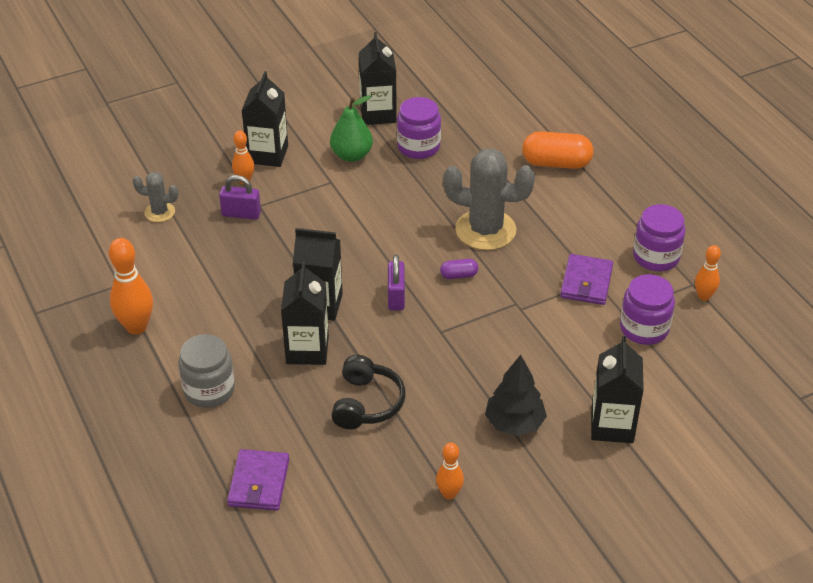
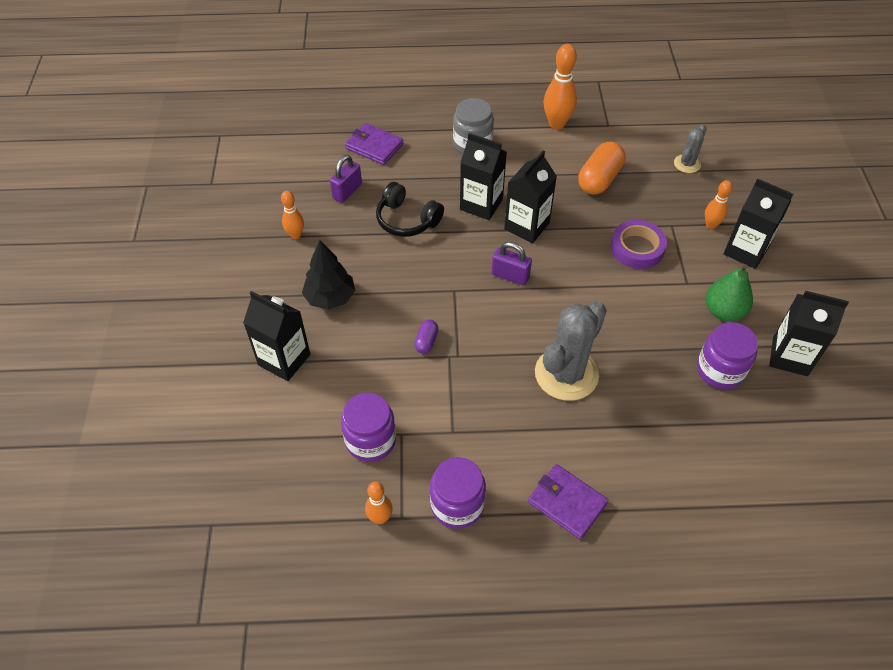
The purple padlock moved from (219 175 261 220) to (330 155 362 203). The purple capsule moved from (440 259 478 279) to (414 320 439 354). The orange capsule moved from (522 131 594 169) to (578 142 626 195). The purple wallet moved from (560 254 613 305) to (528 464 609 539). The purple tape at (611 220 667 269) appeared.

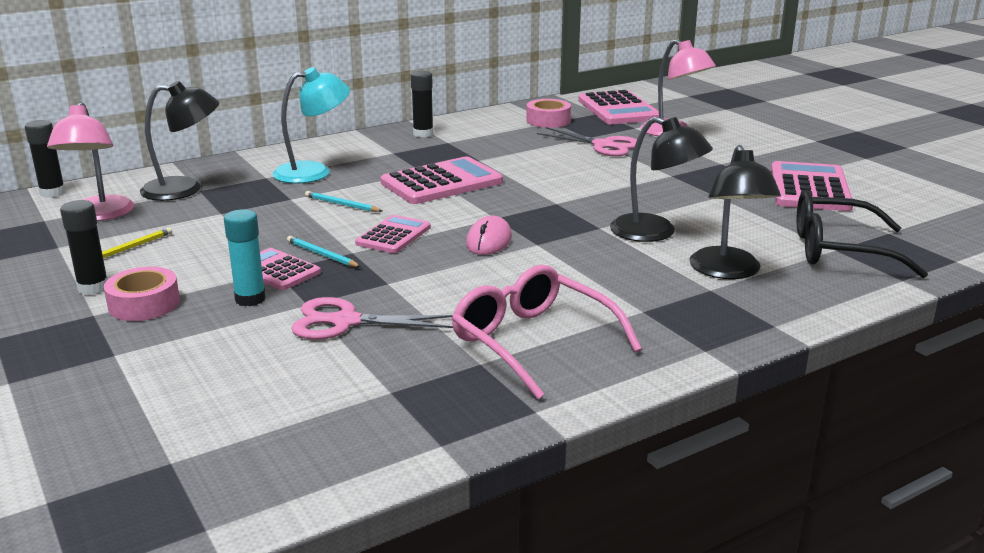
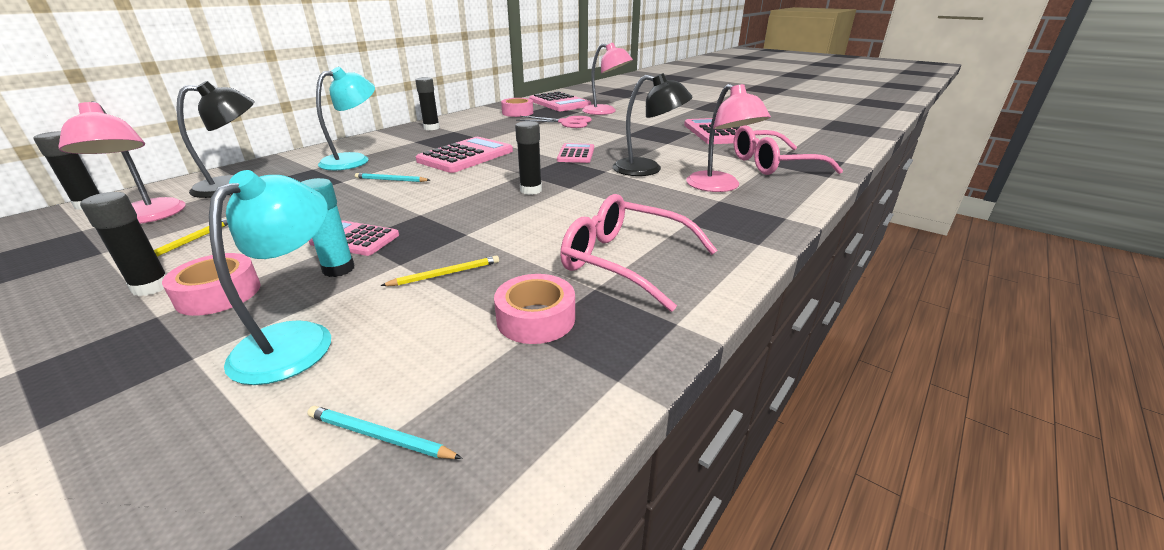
The turquoise pencil moved from (287 236 361 267) to (307 406 462 459). The pink scissors at (291 297 453 340) was replaced by the yellow pencil at (380 256 499 286). The pink calculator moved from (355 215 431 253) to (557 143 594 163). The pink mouse at (466 216 512 255) was replaced by the black glue stick at (515 121 542 195). The black lamp at (689 145 781 279) became the pink lamp at (686 84 771 192). The black glasses at (797 190 928 278) became the pink glasses at (734 125 843 175). The turquoise lamp at (209 170 331 385) appeared. The pink tape at (494 274 575 344) appeared.

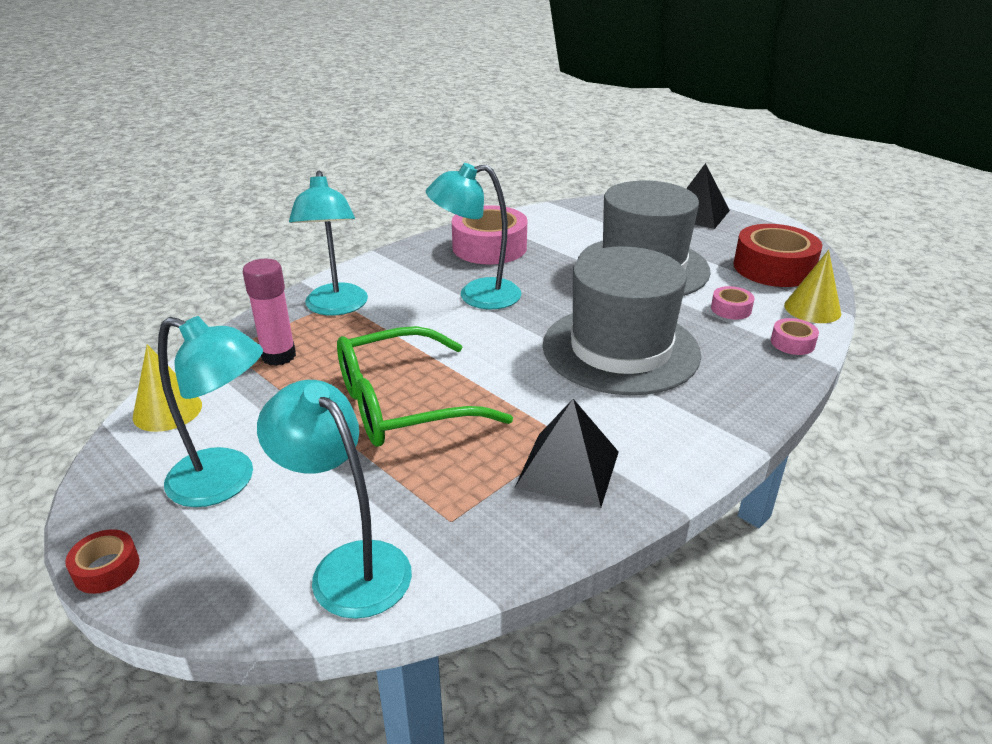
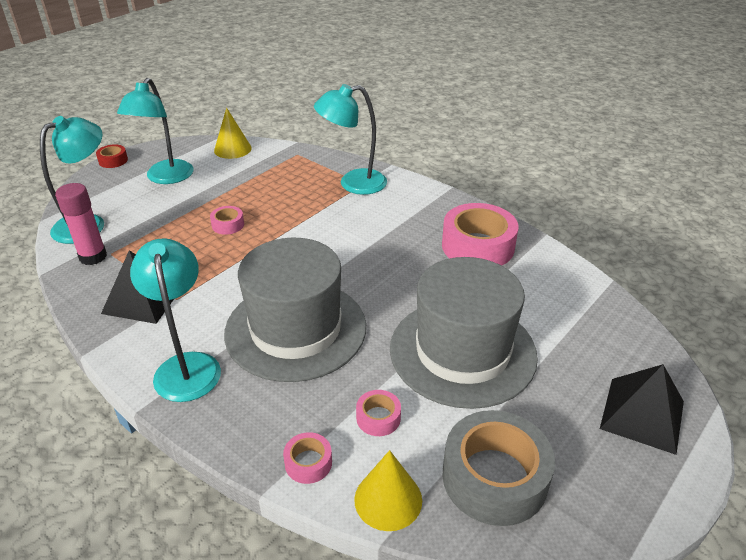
The pink glue stick moved from (243 259 296 366) to (55 183 107 265). The green glasses at (337 326 513 447) was replaced by the pink tape at (210 206 244 235). The turquoise lamp moved from (426 163 521 309) to (130 238 221 402). The red tape at (734 224 822 287) became the grey tape at (443 410 555 526).

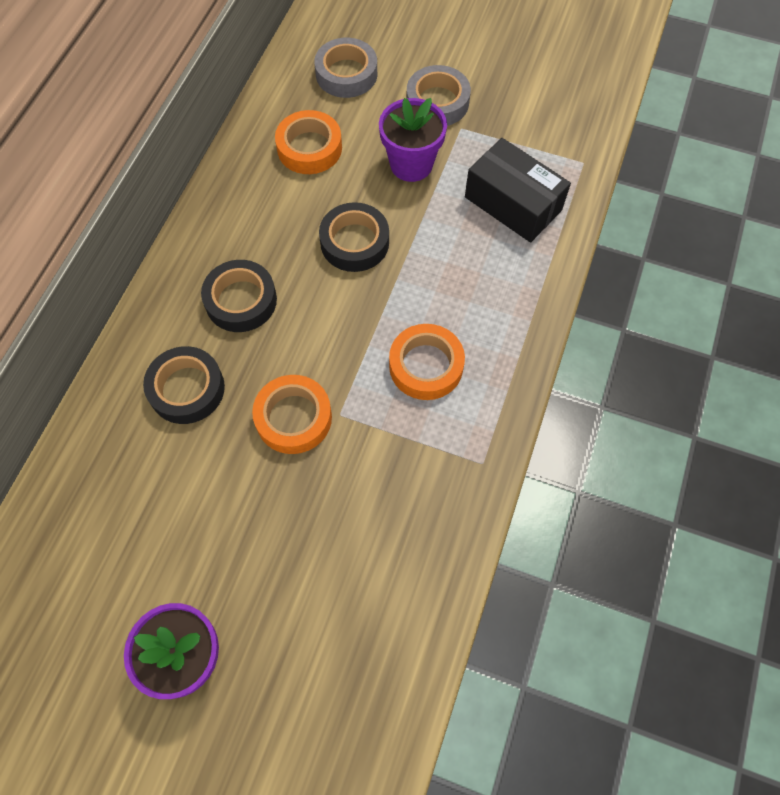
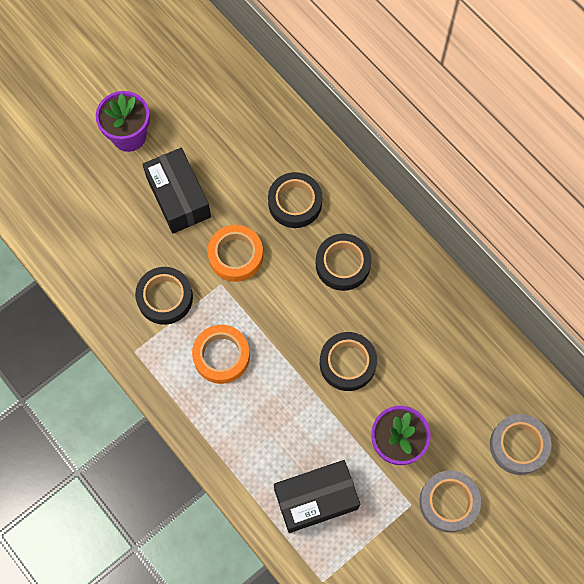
The orange tape at (275 110 342 174) disappeared. The black tape at (135 267 193 325) appeared. The black box at (142 148 211 234) appeared.

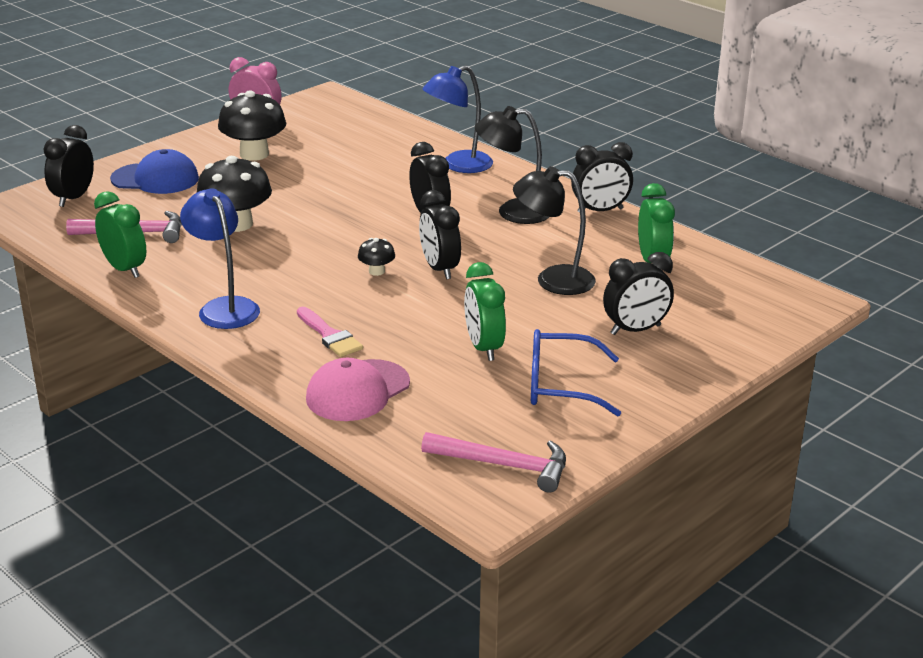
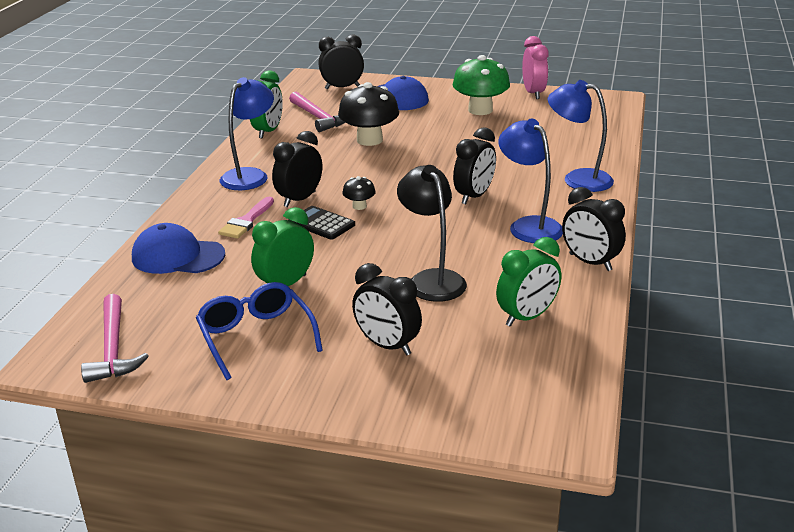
The black mushroom at (218 90 286 161) became the green mushroom at (453 55 510 115). The pink cap at (306 358 410 421) became the blue cap at (132 223 225 274). The black clock moved from (419 190 461 279) to (272 131 322 207). The black lamp at (475 106 549 224) became the blue lamp at (498 119 563 243). The black calculator at (288 206 355 240) appeared.

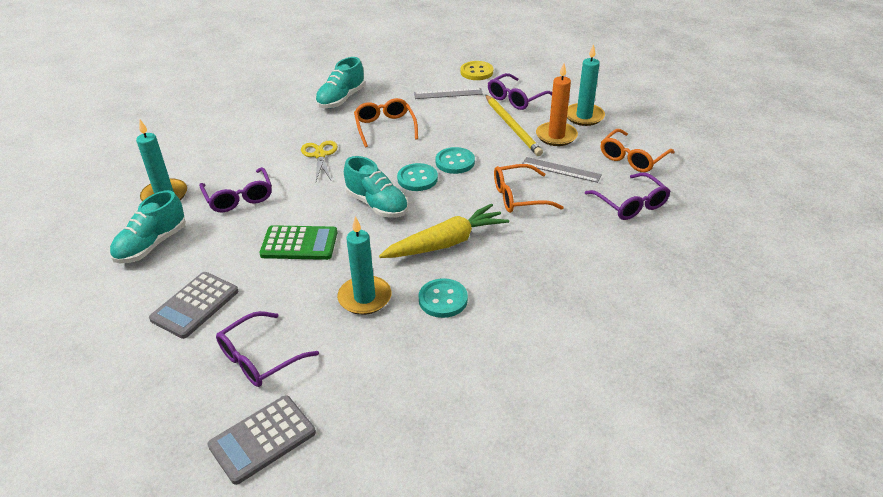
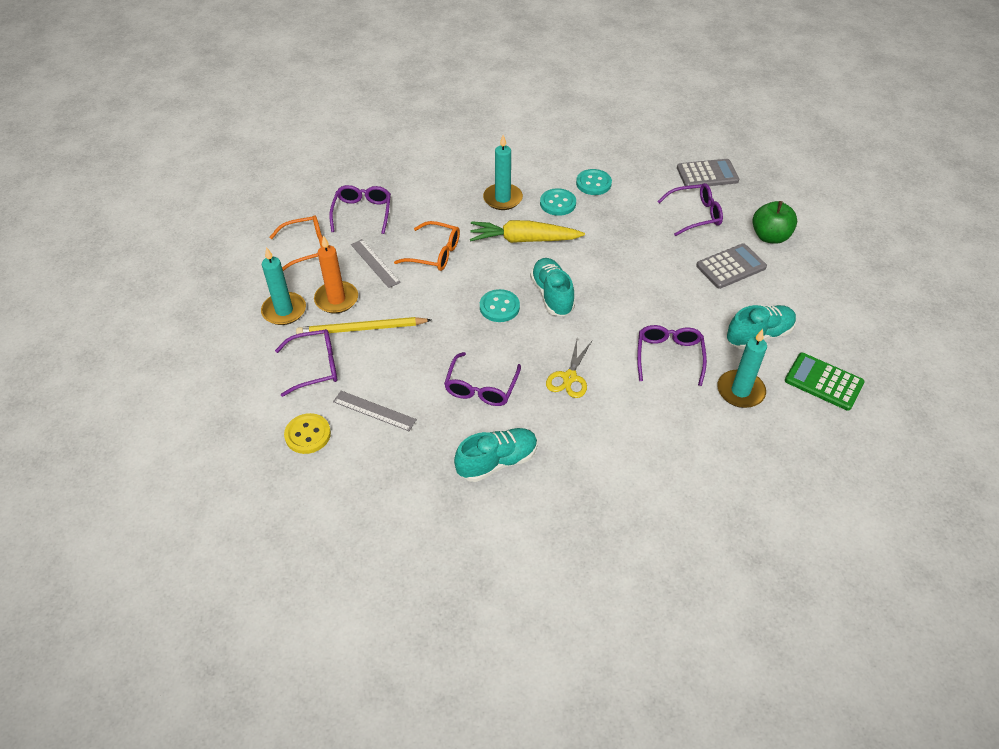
The green calculator moved from (260 225 337 260) to (785 353 865 411). The turquoise candle moved from (337 216 391 315) to (483 135 523 210). The orange glasses at (354 98 418 148) became the purple glasses at (444 352 521 406). The turquoise button moved from (435 147 475 174) to (576 169 612 195). The yellow pencil at (486 95 543 156) turned 105 degrees counterclockwise. The green apple at (753 201 797 244) appeared.

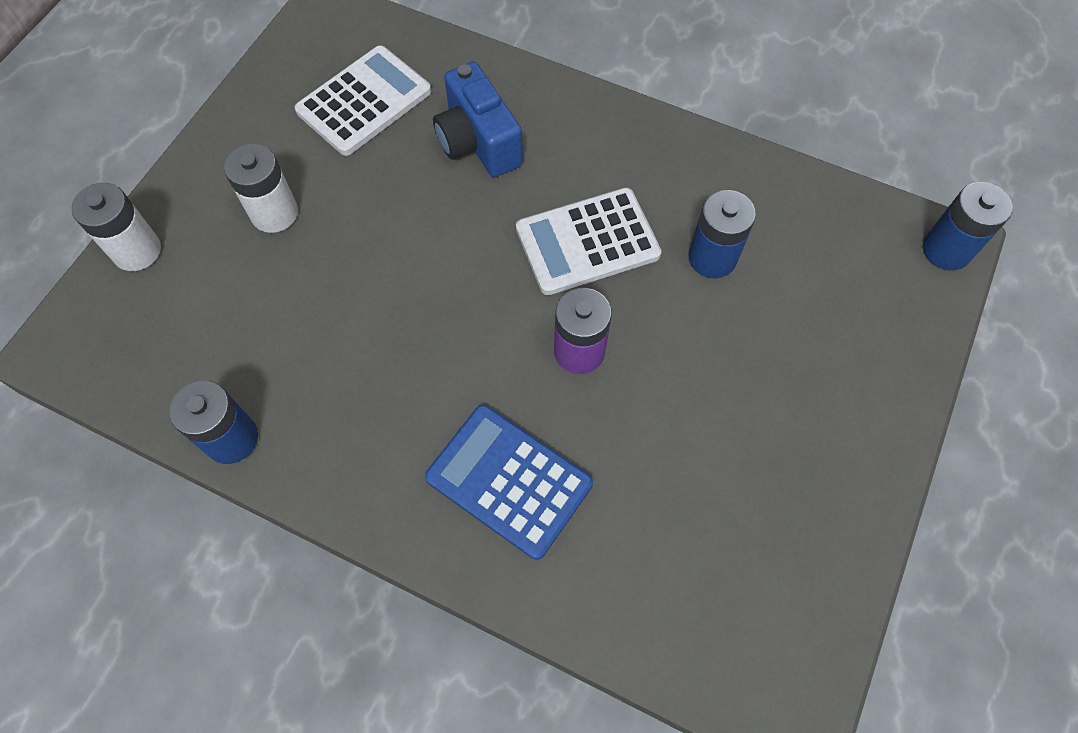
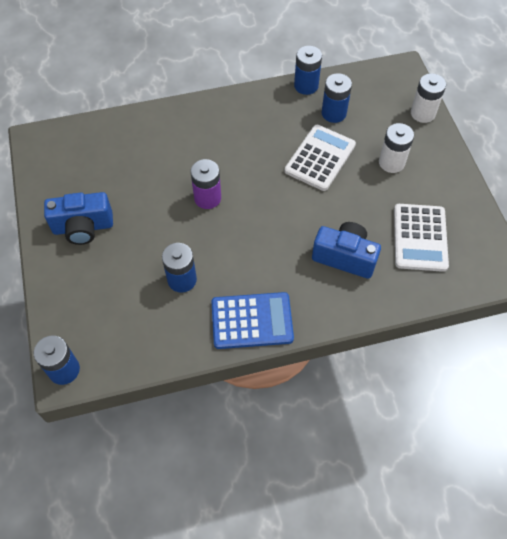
The blue calculator moved from (425 405 593 560) to (211 292 294 349). The white calculator moved from (516 188 662 295) to (285 125 356 191). The blue camera at (44 192 113 245) appeared. The blue battery at (322 73 352 123) appeared.

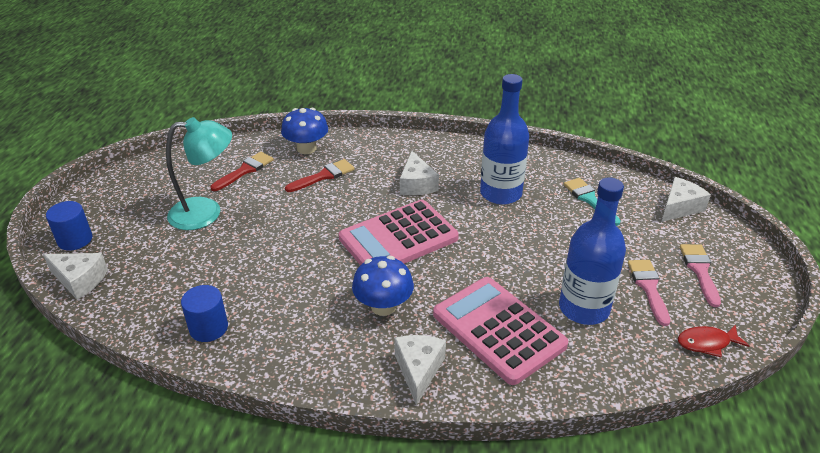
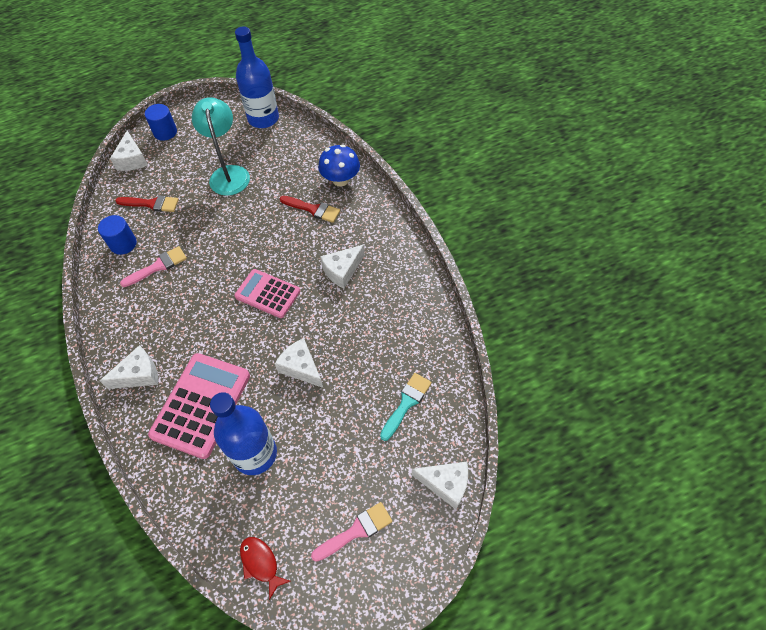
The turquoise lamp at (166 117 232 230) turned 150 degrees counterclockwise. The red brush moved from (211 152 274 191) to (115 195 179 212). The pink calculator at (339 200 459 265) changed to 0.64 times the size. The blue mushroom at (352 256 414 316) disappeared. The blue bottle moved from (480 74 529 205) to (235 26 279 128). The pink brush moved from (628 260 670 326) to (120 246 187 287). The white cheese at (275 338 323 388) appeared.

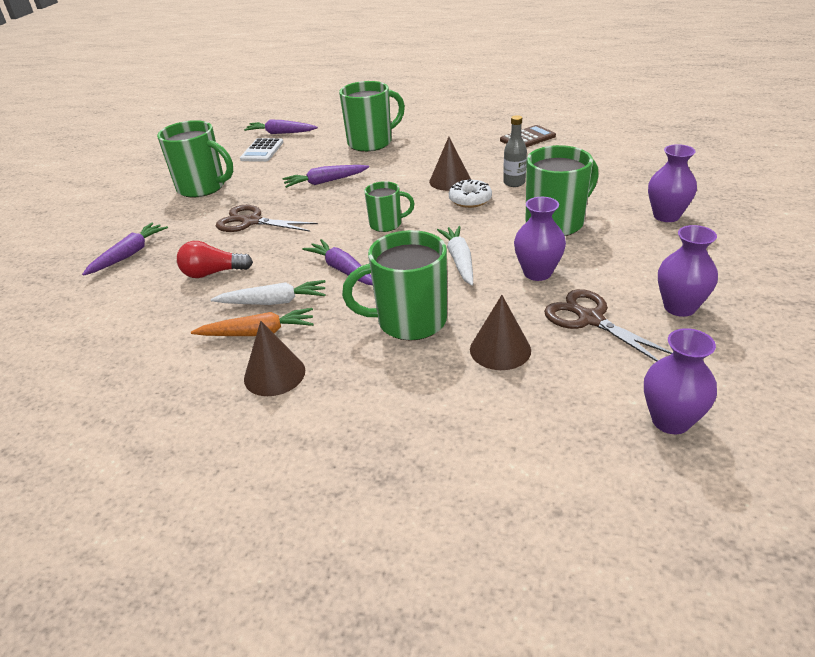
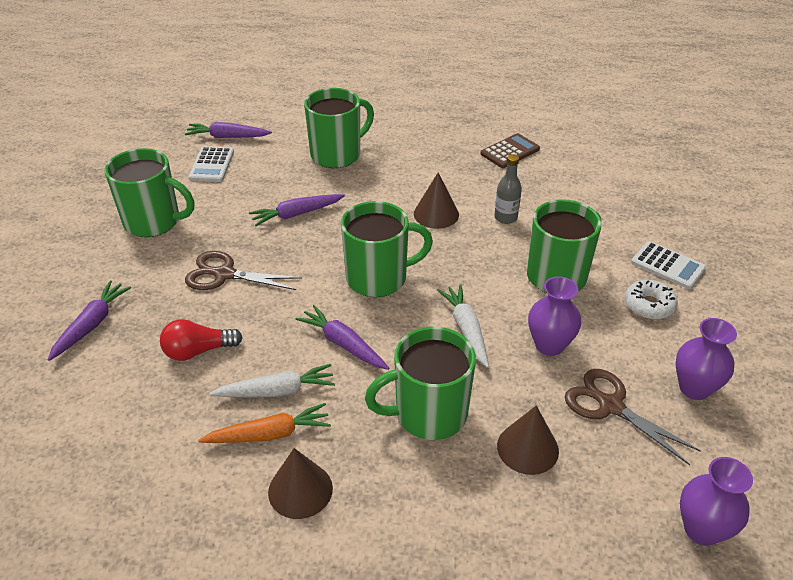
The green mug at (364 181 415 232) changed to 1.73 times the size. The white donut moved from (449 179 492 208) to (625 280 678 320). The purple vase at (648 144 697 222) was replaced by the white calculator at (631 241 706 289).

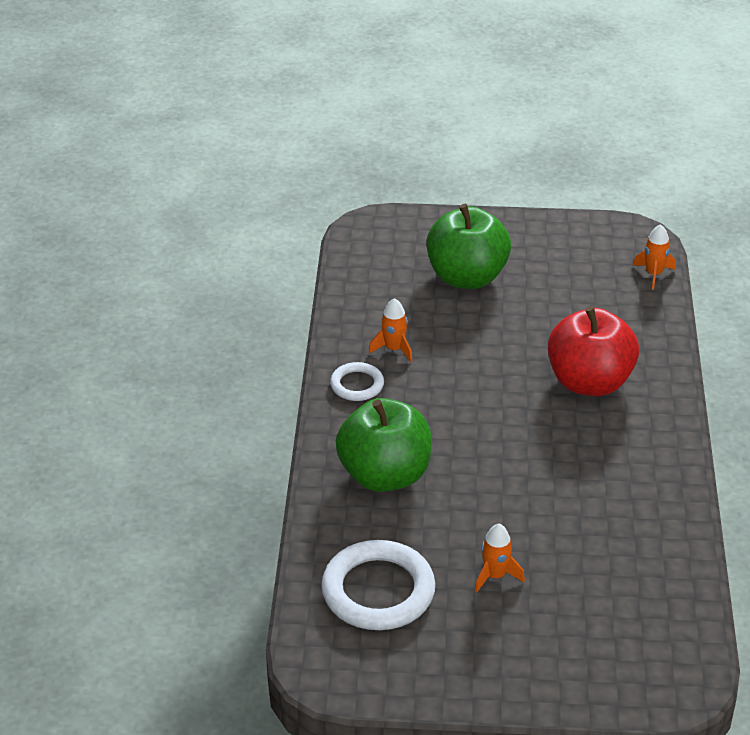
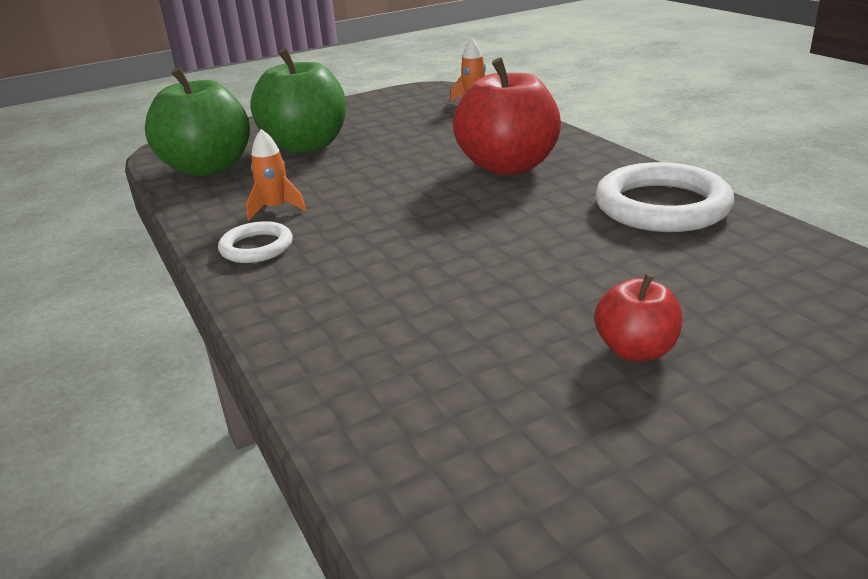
The white ring moved from (322 540 435 630) to (595 162 734 232). The green apple moved from (336 398 432 492) to (145 67 250 176). The orange rocket at (475 524 525 593) was replaced by the red apple at (595 273 683 361).

